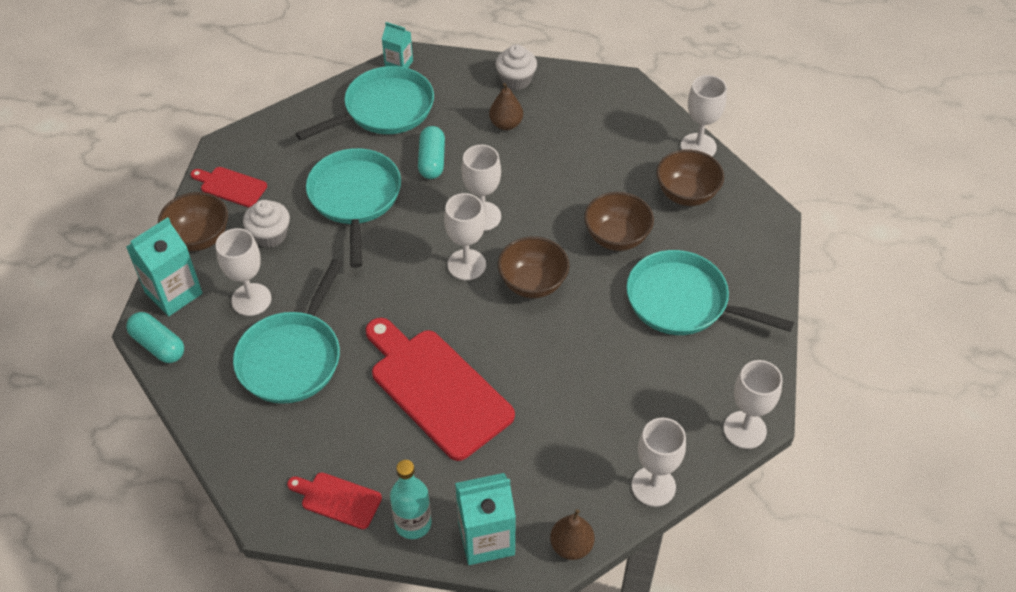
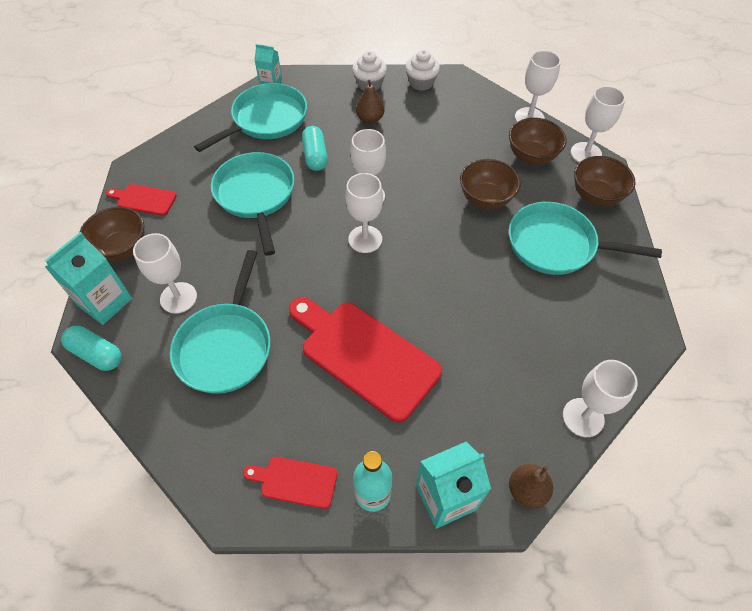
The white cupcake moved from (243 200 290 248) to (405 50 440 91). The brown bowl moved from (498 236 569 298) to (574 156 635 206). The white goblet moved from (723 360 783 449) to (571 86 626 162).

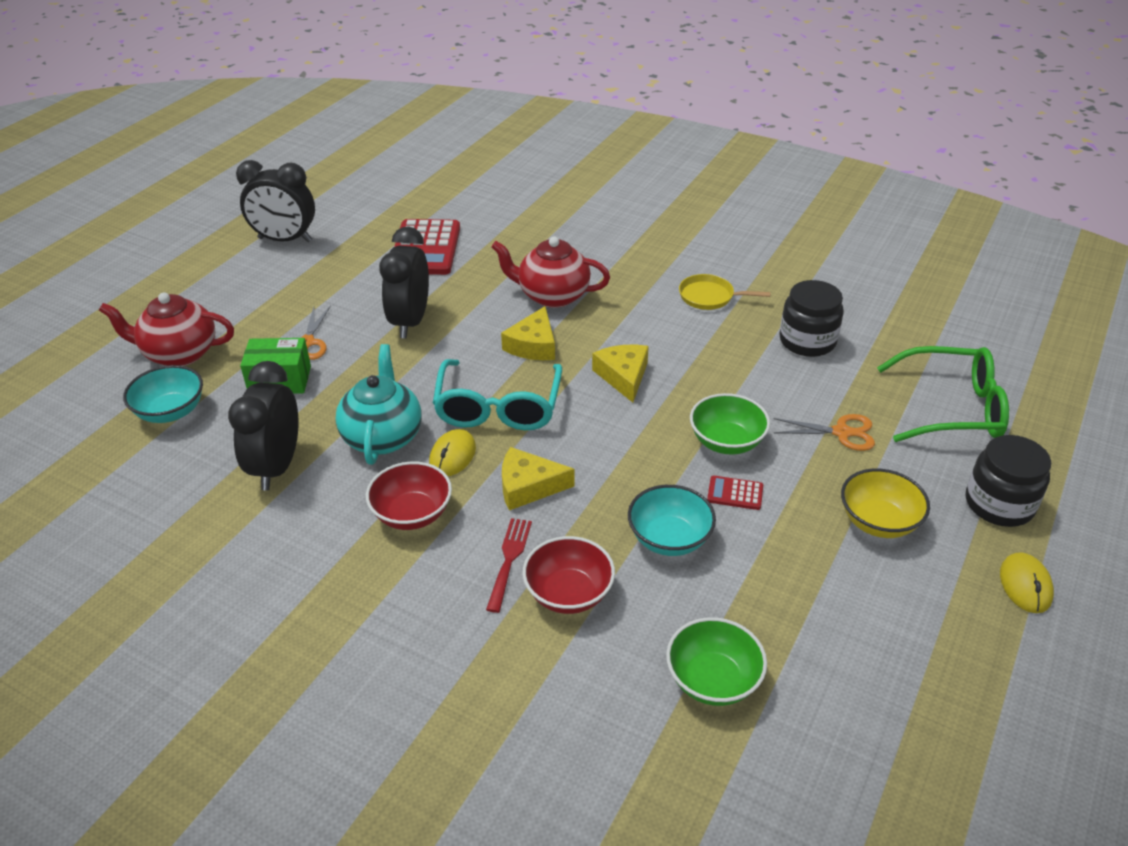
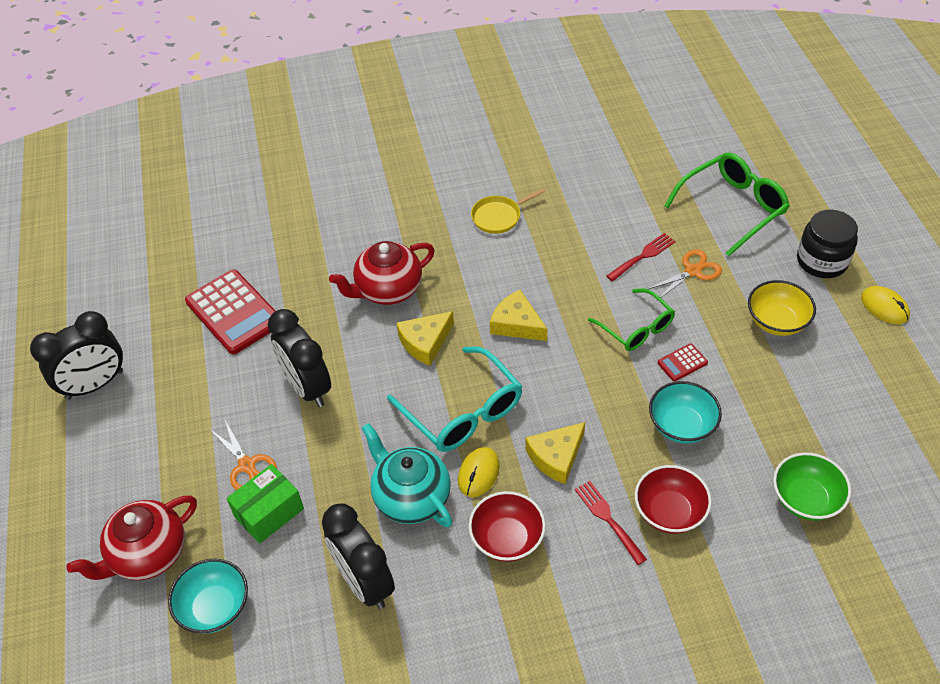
The yellow mouse at (429 429 476 476) turned 45 degrees clockwise. The yellow cheese at (501 306 555 360) turned 75 degrees clockwise. The green bowl at (690 393 770 455) was replaced by the green glasses at (588 289 675 351). The black jar at (779 280 844 357) disappeared. The red fork at (606 233 676 281) appeared.

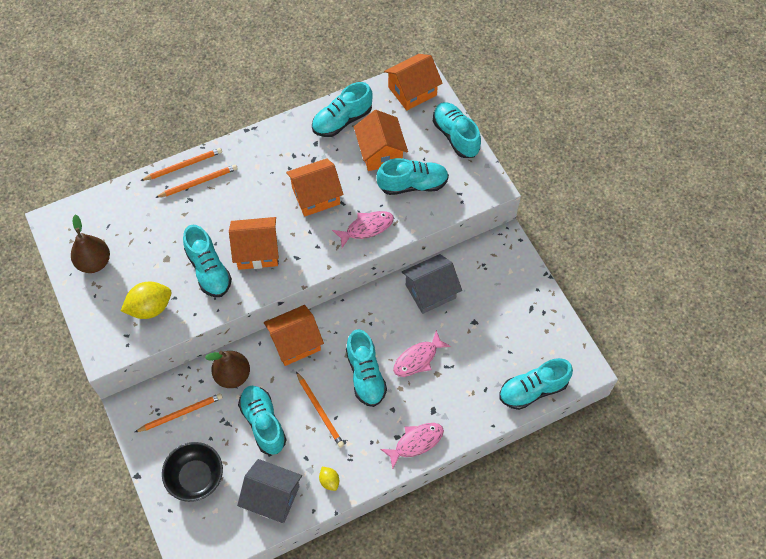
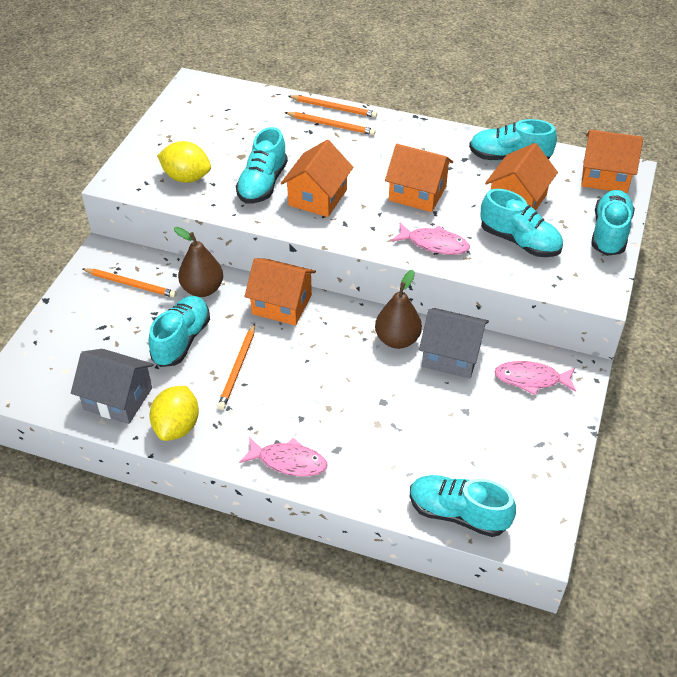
The brown pear moved from (71 215 110 273) to (375 270 422 349). The black bowl at (162 442 223 502) disappeared. The orange house at (229 217 279 270) turned 75 degrees clockwise. The grey house at (237 459 302 523) turned 45 degrees counterclockwise. The yellow lemon at (319 467 339 491) changed to 1.93 times the size. The turquoise shoe at (346 329 387 407) disappeared. The pink fish moved from (393 330 451 377) to (494 361 576 395).

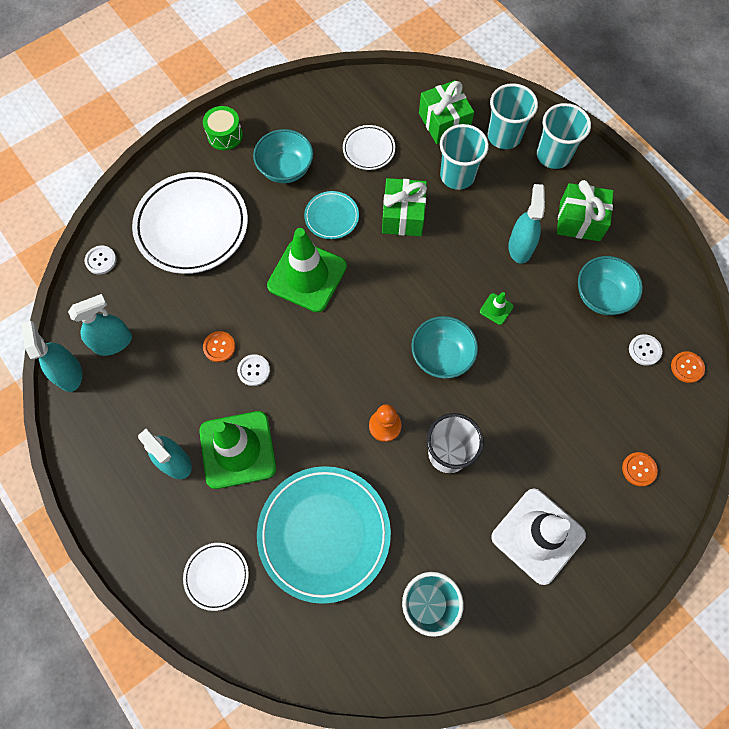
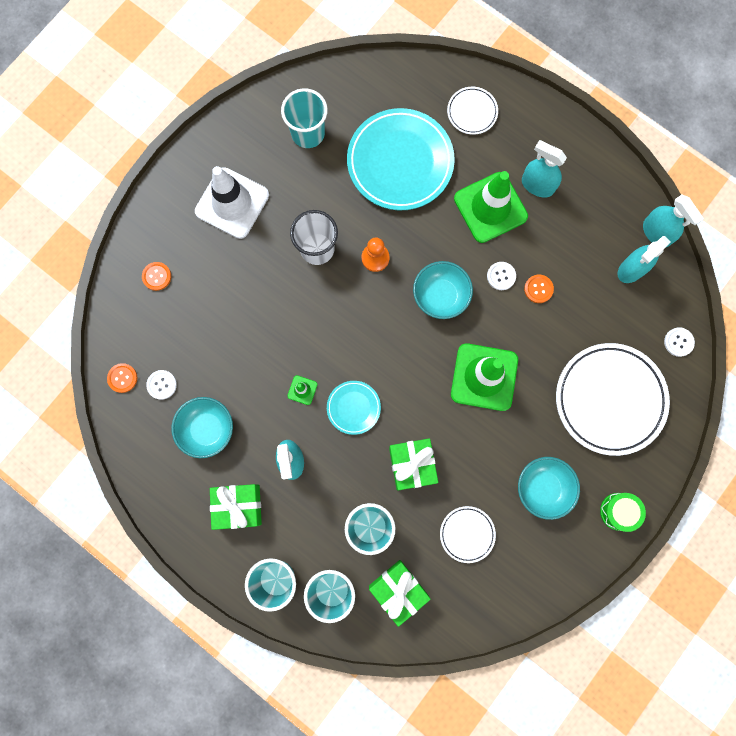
The turquoise plate moved from (304 191 359 239) to (327 381 381 435). The turquoise bowl moved from (411 316 478 379) to (413 261 473 319).

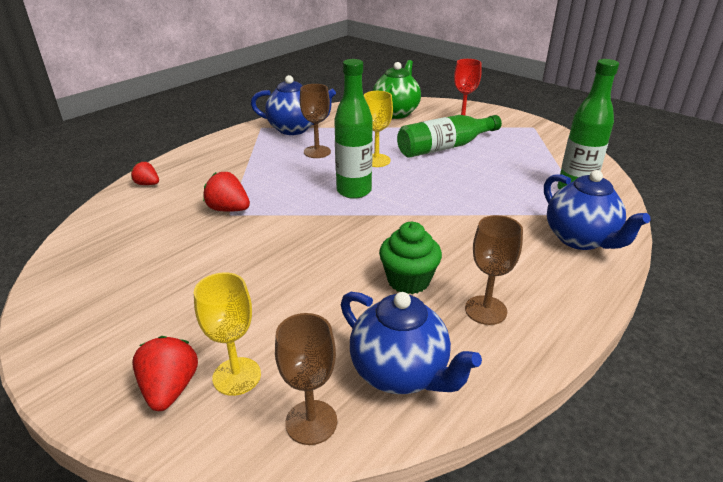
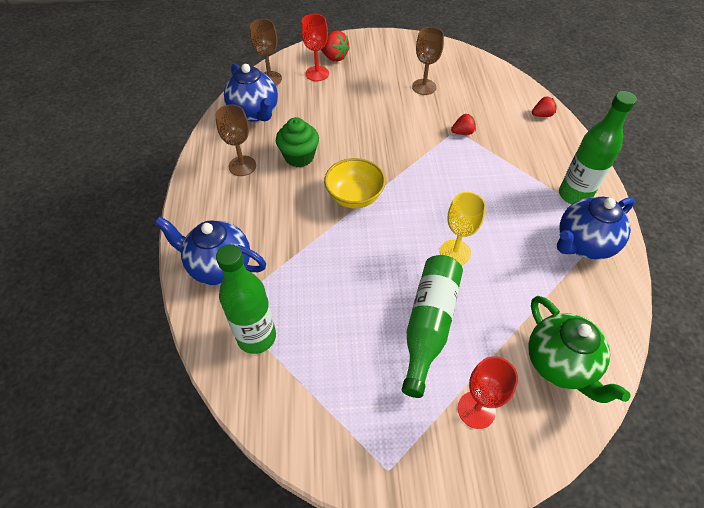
The yellow goblet at (194 272 261 396) became the red goblet at (301 14 329 81). The red strawberry at (203 172 250 212) changed to 0.64 times the size. The brown goblet moved from (300 84 331 158) to (412 27 444 95). The green bottle moved from (334 59 373 199) to (559 91 637 205). The blue teapot at (341 292 482 394) turned 120 degrees counterclockwise. The yellow bowl at (324 158 386 208) appeared.

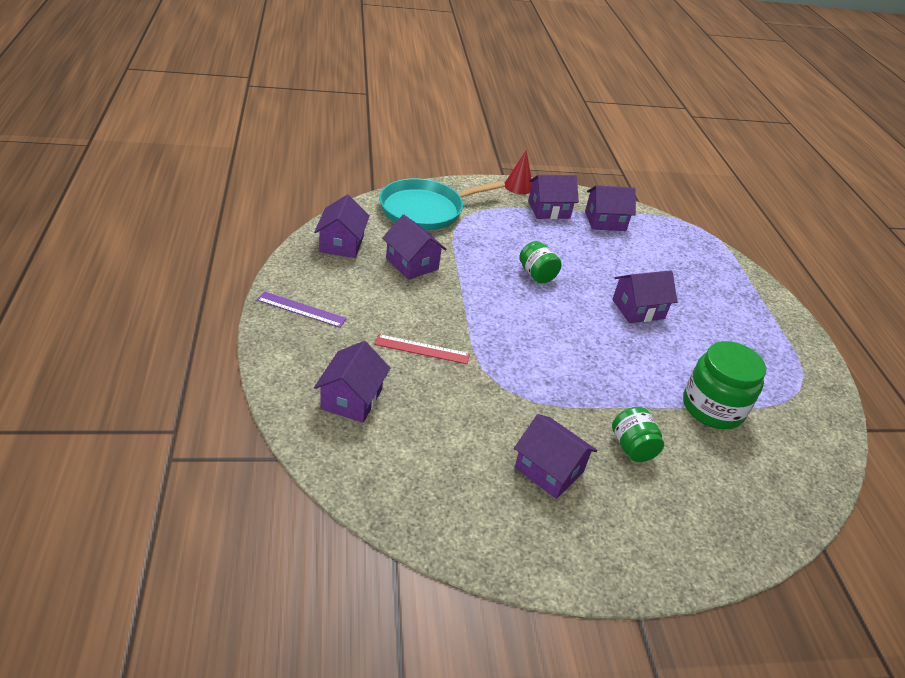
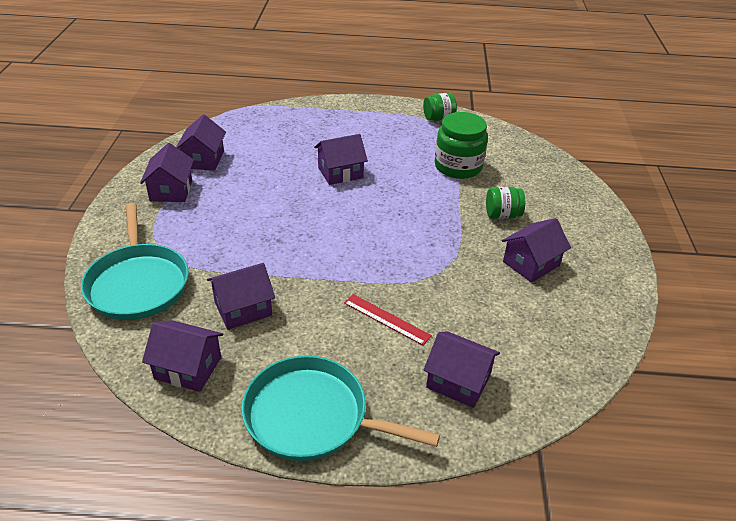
The purple ruler at (257 291 347 328) was replaced by the turquoise pan at (242 356 440 461). The red ruler at (375 334 470 364) turned 75 degrees counterclockwise. The red cone at (505 151 532 195) disappeared. The green jar moved from (519 241 562 283) to (423 93 457 121). The purple house at (612 270 677 323) turned 75 degrees clockwise.

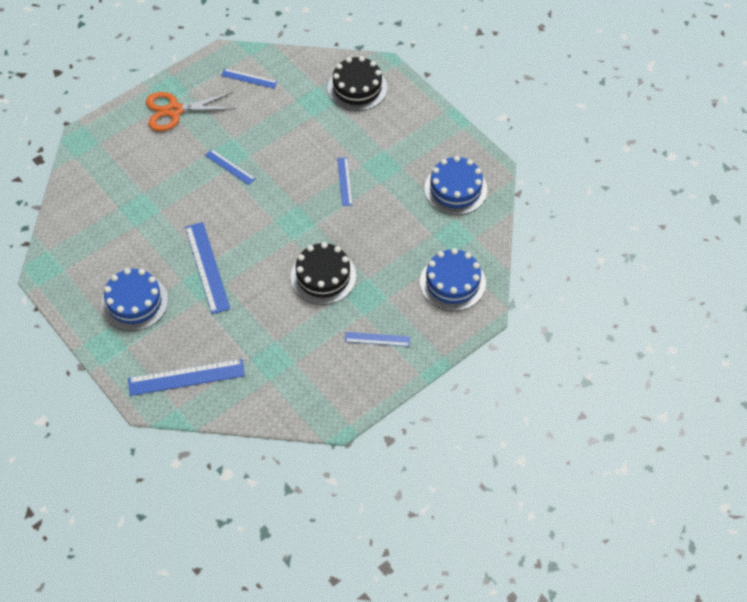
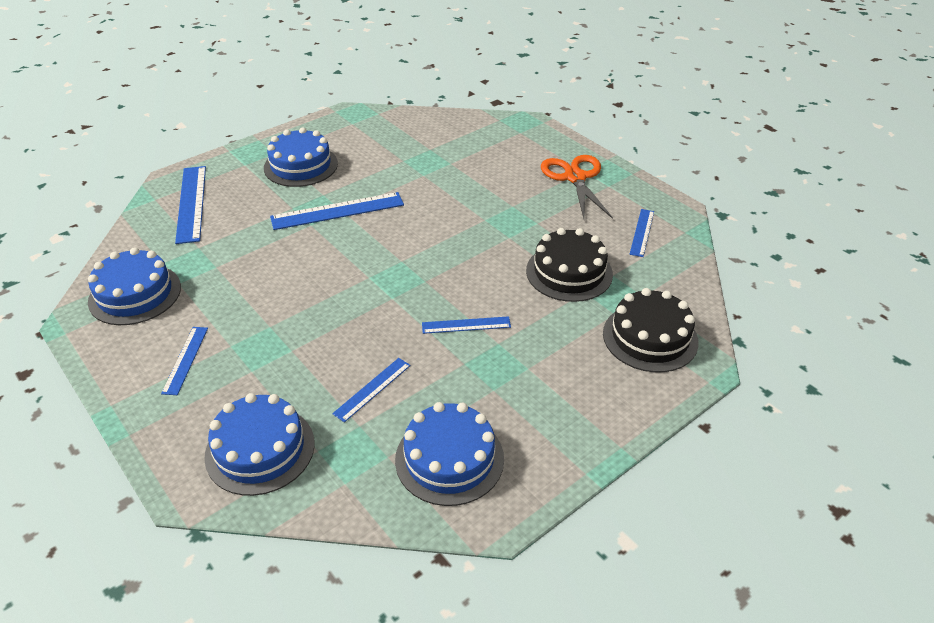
The blue ruler moved from (205 149 256 185) to (332 358 411 422). The black cake moved from (290 242 356 305) to (526 228 613 302). The blue cake at (88 247 181 325) appeared.

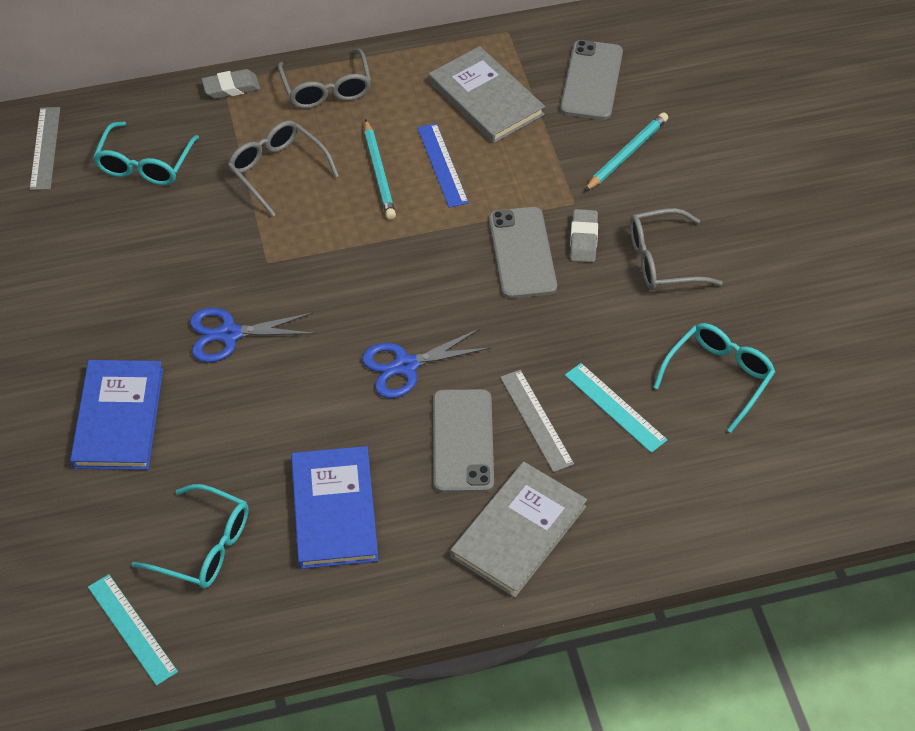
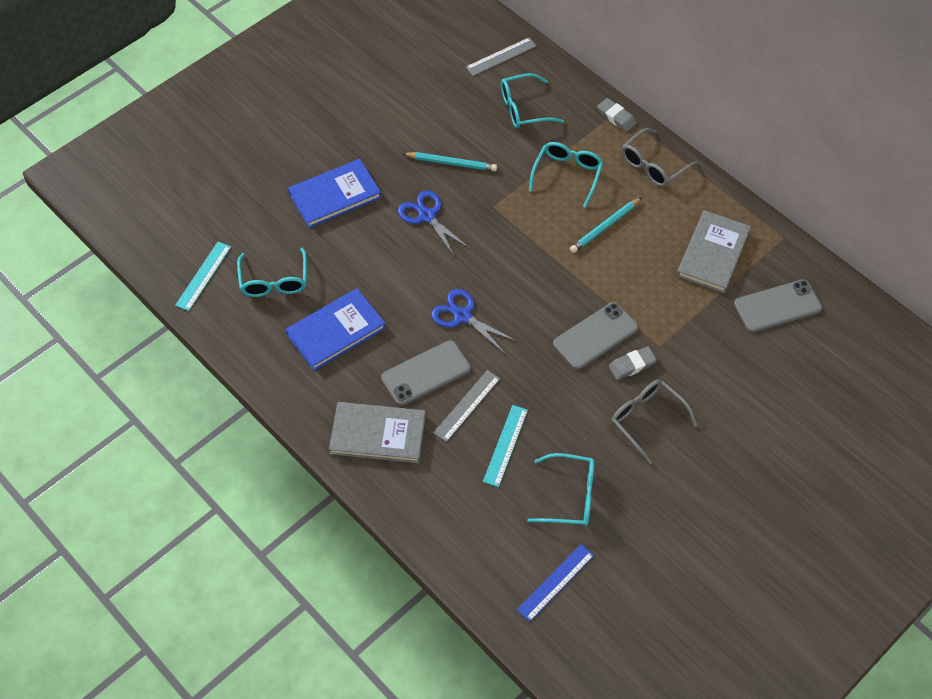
The grey glasses at (228 120 339 217) became the turquoise glasses at (529 142 603 208). The blue ruler moved from (417 123 469 208) to (517 544 594 622). The turquoise pencil moved from (585 112 668 191) to (402 152 497 171).

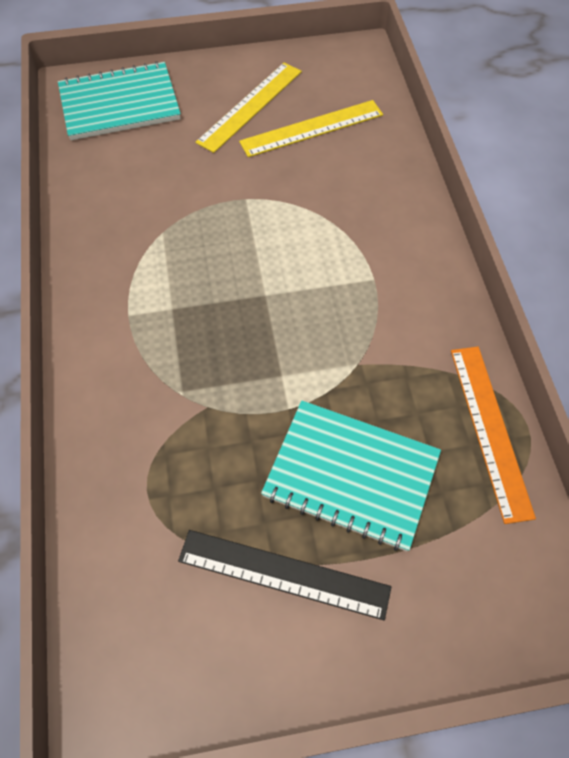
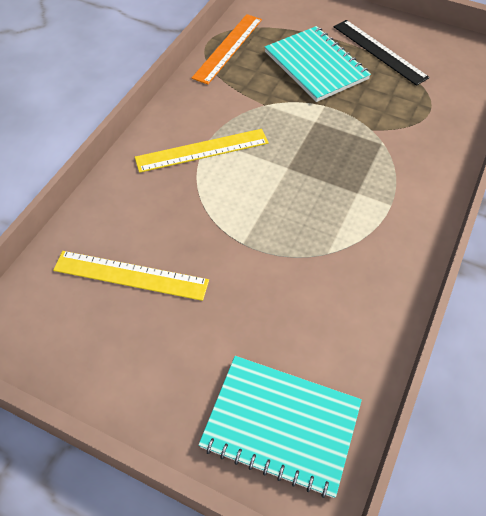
The yellow ruler moved from (195 62 302 153) to (135 129 269 173).

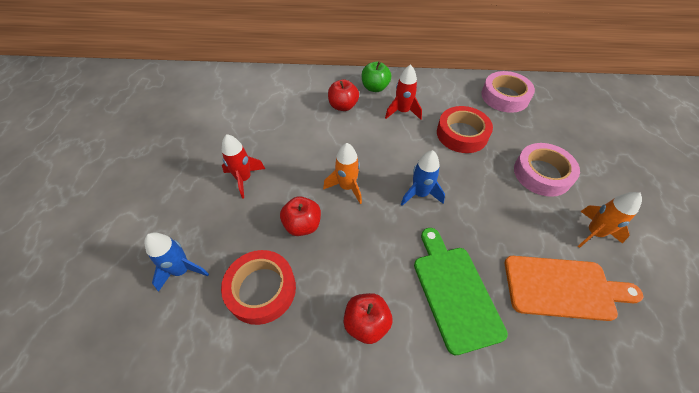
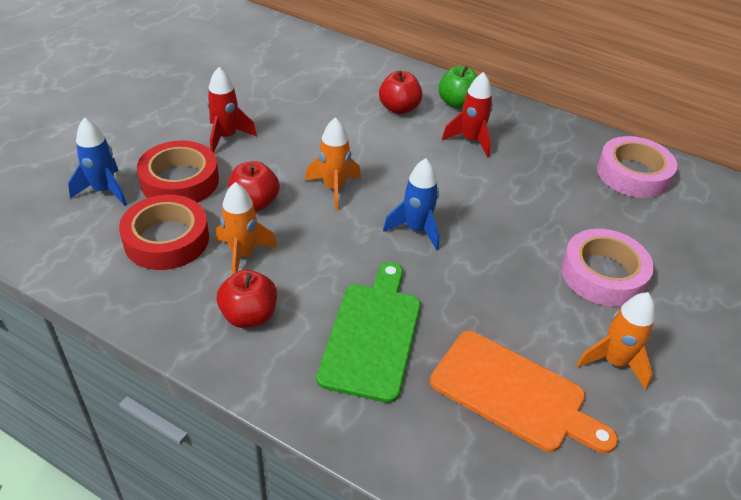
The red tape moved from (437 106 493 153) to (137 141 219 203). The orange rocket at (216 182 277 275) appeared.

